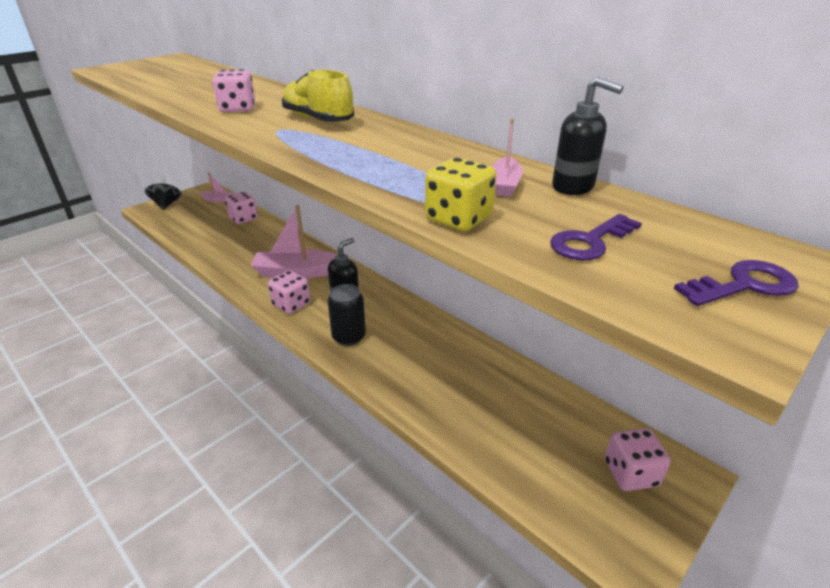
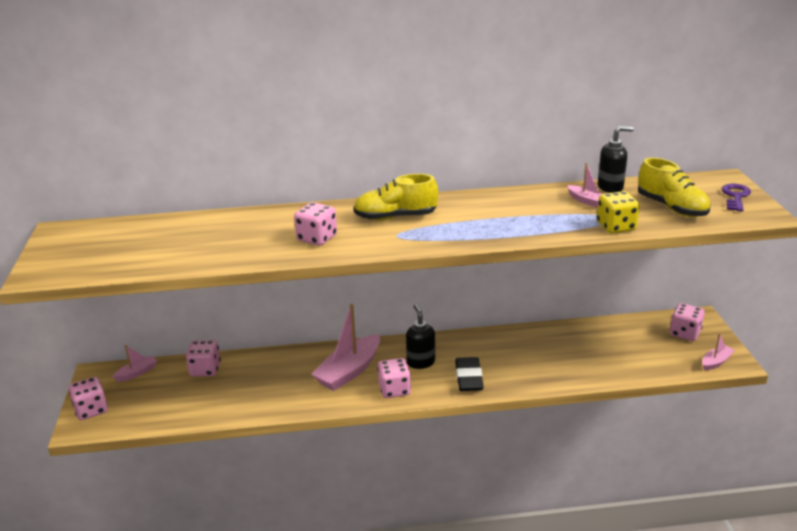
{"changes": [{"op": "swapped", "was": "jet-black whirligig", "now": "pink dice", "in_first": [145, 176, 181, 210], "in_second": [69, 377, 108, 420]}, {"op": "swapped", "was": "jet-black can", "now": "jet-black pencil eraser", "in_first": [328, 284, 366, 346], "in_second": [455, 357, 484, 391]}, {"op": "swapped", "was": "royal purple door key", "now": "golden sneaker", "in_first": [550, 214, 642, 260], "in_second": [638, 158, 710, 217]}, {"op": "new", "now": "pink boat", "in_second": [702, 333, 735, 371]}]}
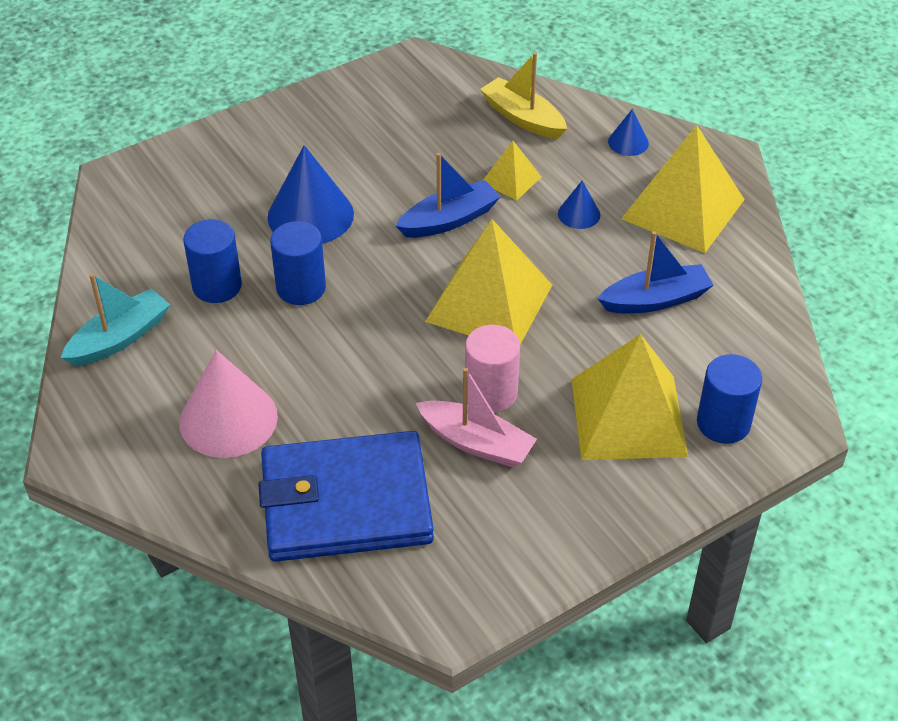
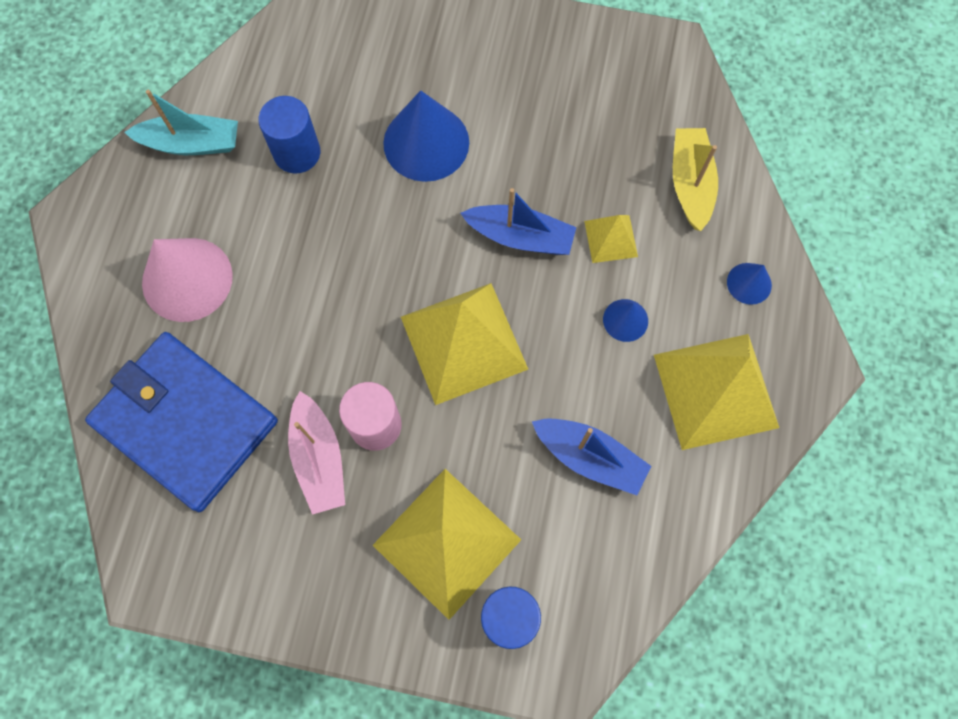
{"changes": [{"op": "gone", "was": "blue solid cylinder", "in_first": [270, 221, 326, 305]}]}
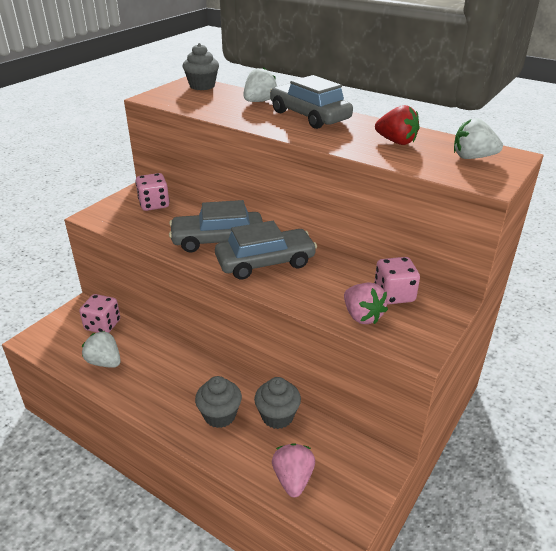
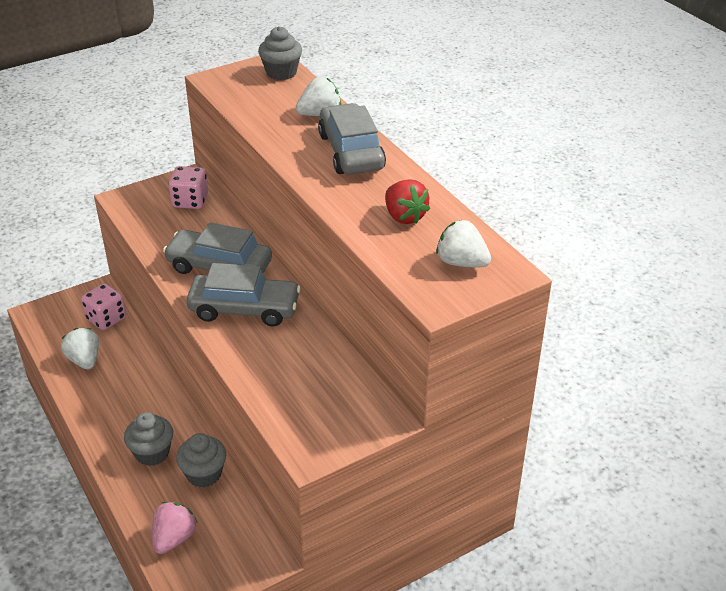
{"changes": [{"op": "gone", "was": "pink strawberry", "in_first": [344, 282, 388, 324]}, {"op": "gone", "was": "pink dice", "in_first": [374, 257, 420, 304]}]}
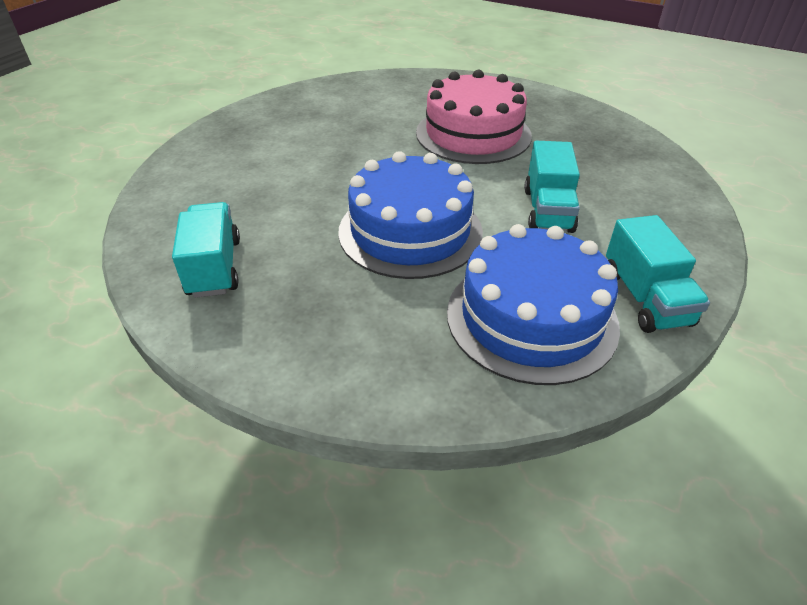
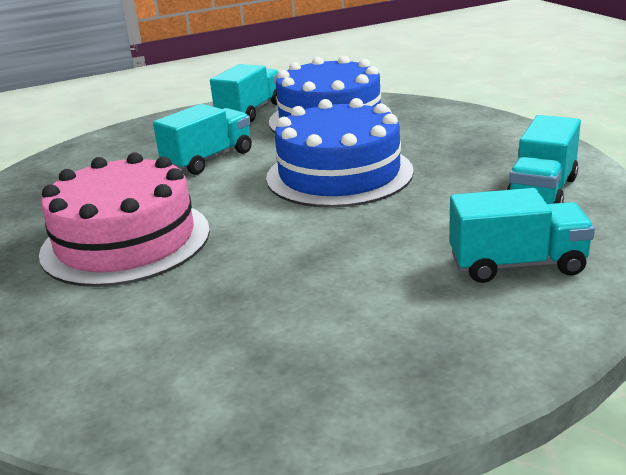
{"changes": [{"op": "new", "now": "turquoise truck", "in_second": [449, 188, 595, 283]}]}
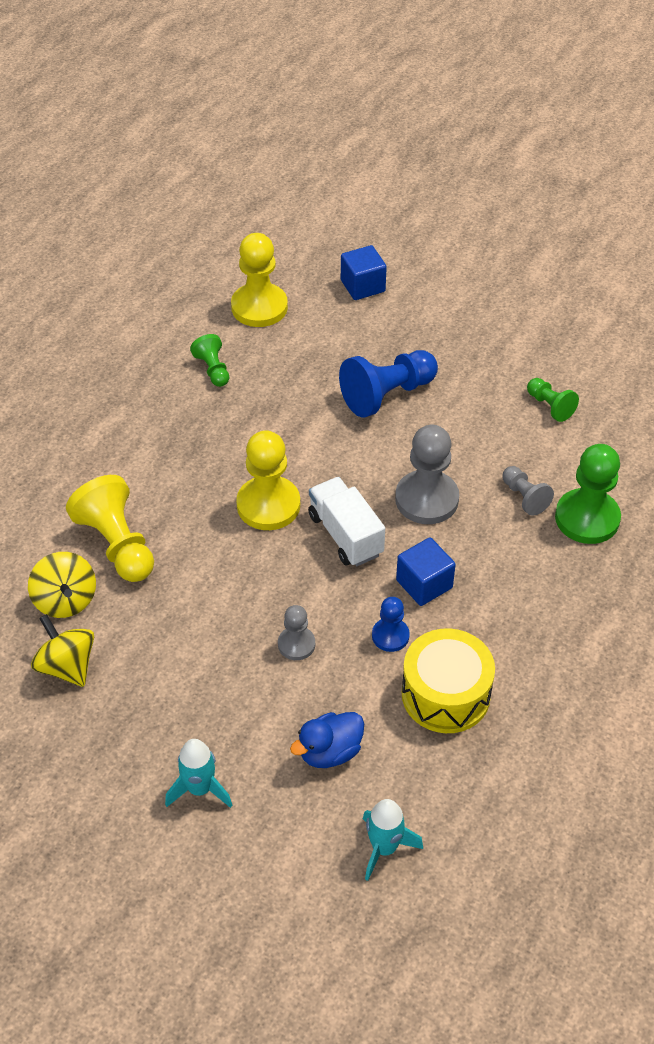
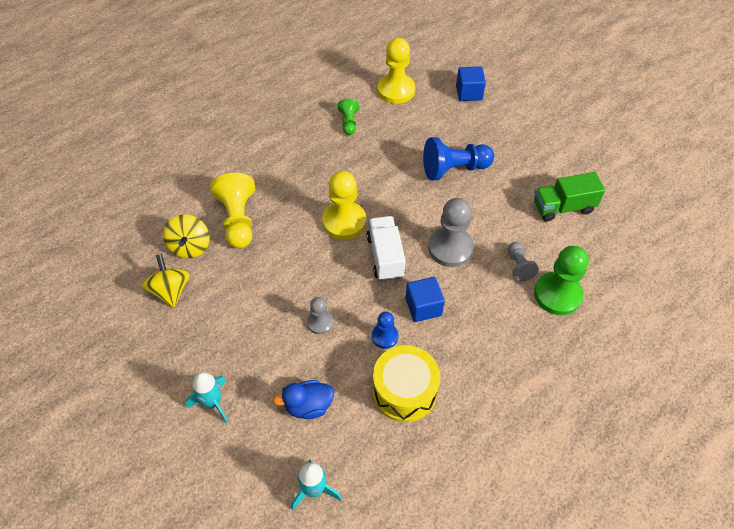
{"changes": [{"op": "swapped", "was": "leaf-green chess pawn", "now": "leaf-green truck", "in_first": [527, 378, 579, 422], "in_second": [534, 172, 605, 222]}]}
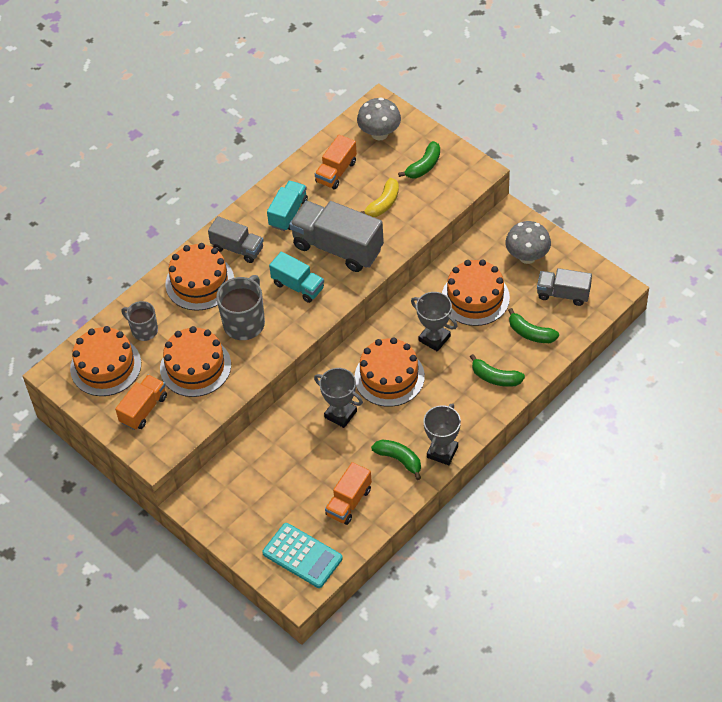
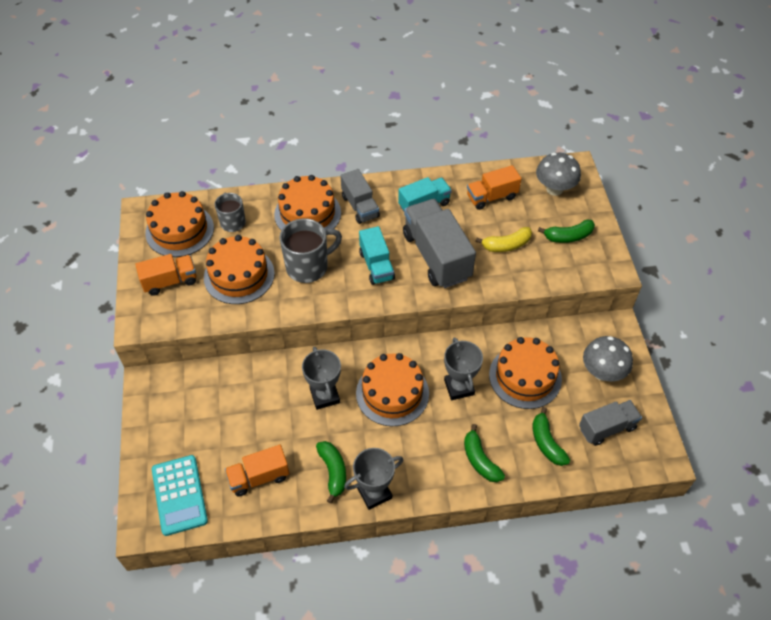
{"changes": [{"op": "rotated", "was": "gray truck", "in_first": [537, 268, 592, 306], "in_second": [579, 400, 642, 446], "clockwise": 105}]}
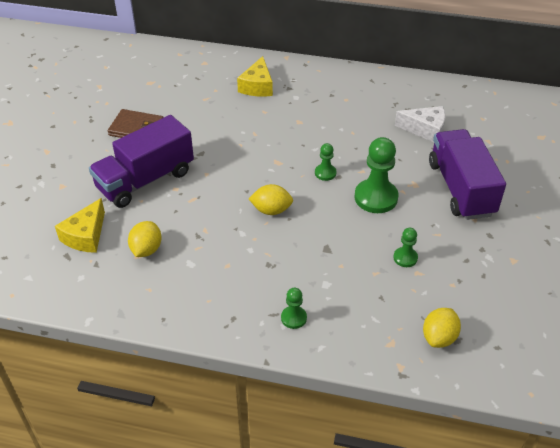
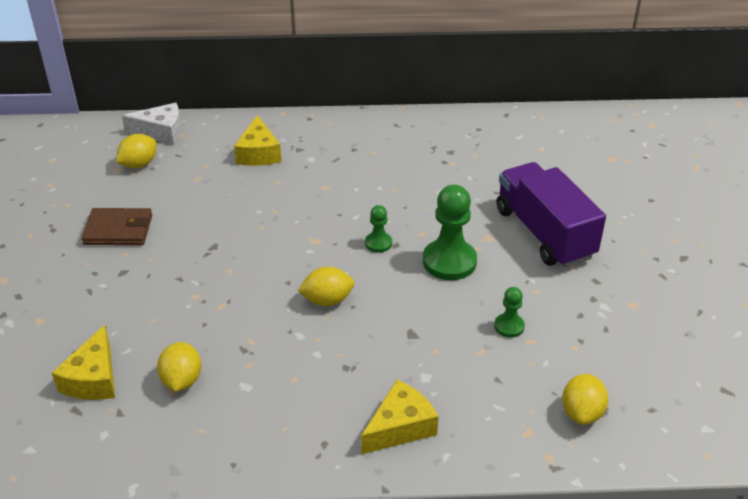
{"changes": [{"op": "gone", "was": "royal purple truck", "in_first": [89, 115, 194, 208]}, {"op": "swapped", "was": "leaf-green chess pawn", "now": "golden cheese", "in_first": [281, 288, 307, 329], "in_second": [361, 380, 439, 454]}, {"op": "shifted", "was": "snow-white cheese", "in_first": [395, 106, 446, 142], "in_second": [122, 103, 181, 145]}, {"op": "new", "now": "golden lemon", "in_second": [116, 134, 157, 168]}]}
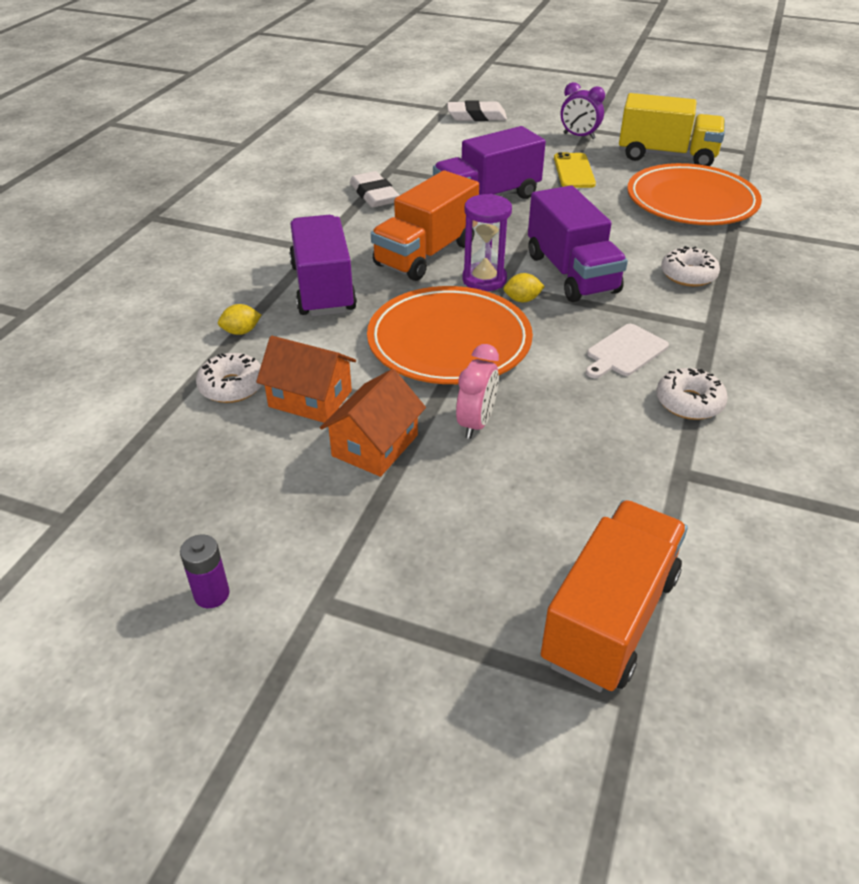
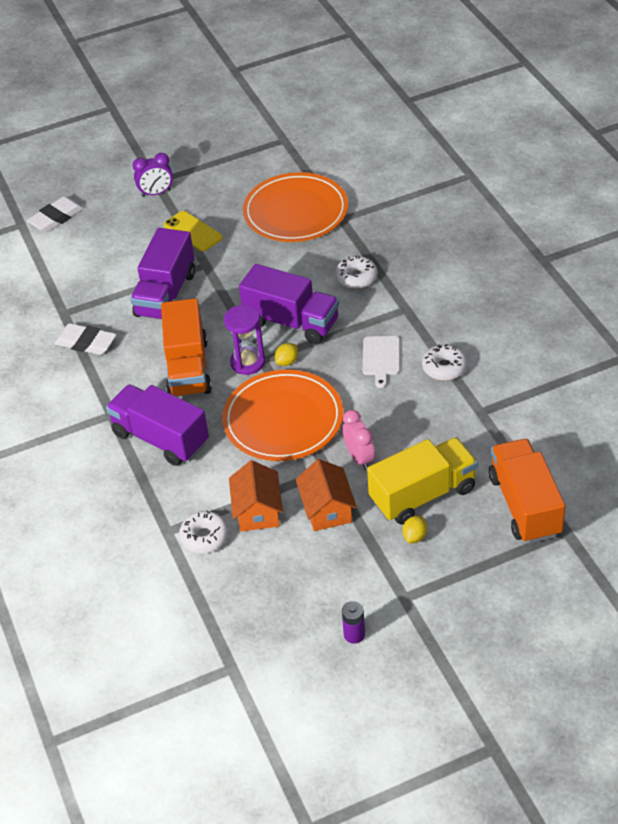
{"changes": [{"op": "shifted", "was": "golden lemon", "in_first": [218, 304, 261, 335], "in_second": [402, 516, 427, 543]}, {"op": "rotated", "was": "bright orange toy house", "in_first": [256, 336, 356, 423], "in_second": [229, 460, 283, 532], "clockwise": -75}, {"op": "shifted", "was": "golden truck", "in_first": [619, 93, 725, 166], "in_second": [367, 437, 478, 524]}]}
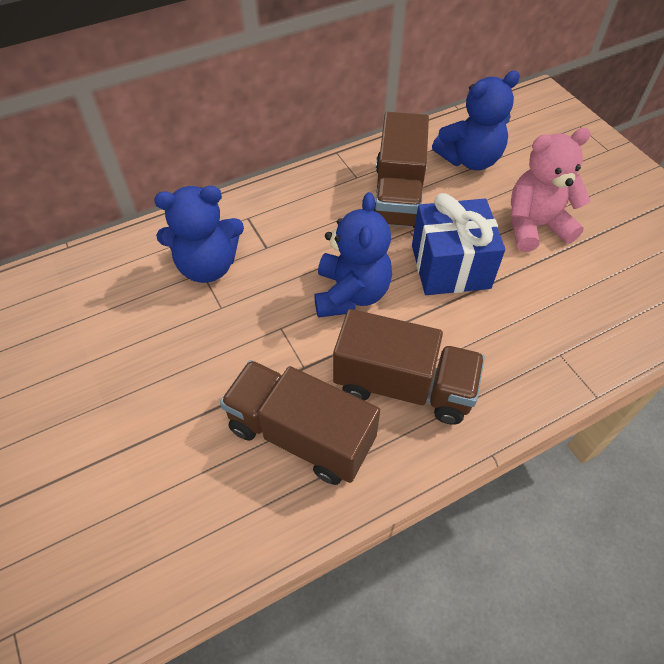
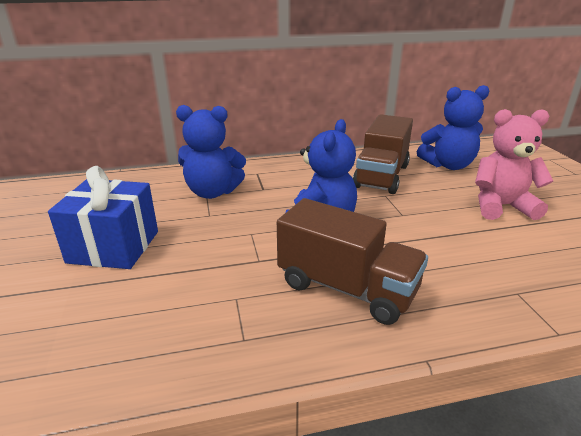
{"changes": [{"op": "gone", "was": "russet truck", "in_first": [220, 360, 380, 485]}, {"op": "shifted", "was": "blue wrapped gift", "in_first": [412, 193, 505, 295], "in_second": [48, 166, 158, 269]}]}
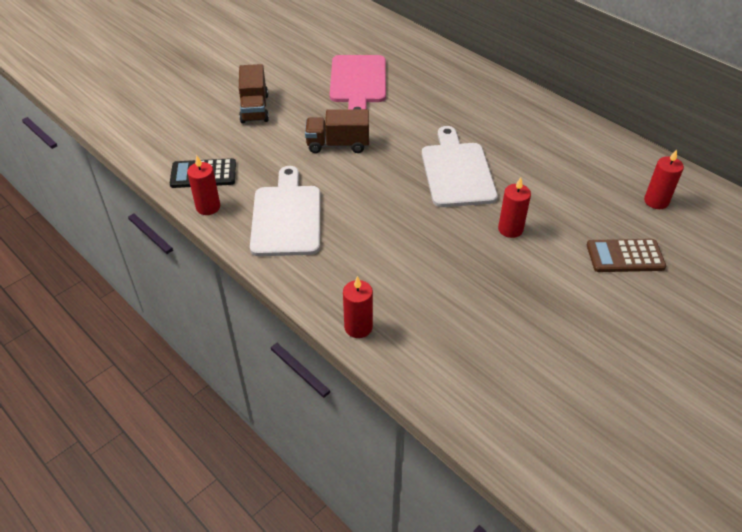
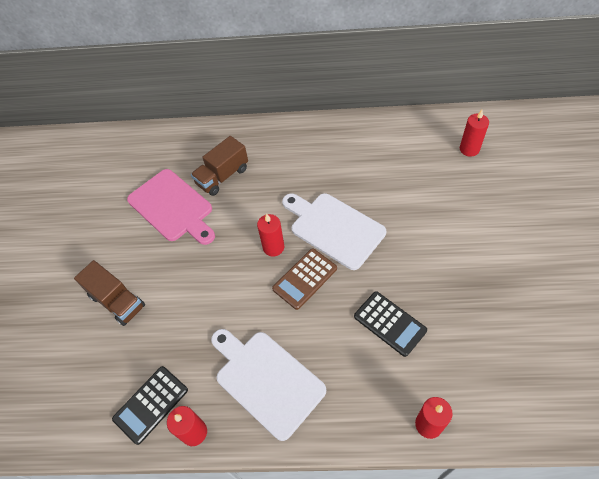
{"changes": [{"op": "shifted", "was": "russet truck", "in_first": [305, 109, 369, 153], "in_second": [191, 136, 248, 196]}, {"op": "shifted", "was": "scarlet pillar candle", "in_first": [498, 177, 531, 238], "in_second": [257, 213, 284, 257]}, {"op": "shifted", "was": "russet calculator", "in_first": [587, 239, 666, 272], "in_second": [272, 249, 337, 310]}, {"op": "new", "now": "jet-black calculator", "in_second": [354, 291, 427, 357]}]}
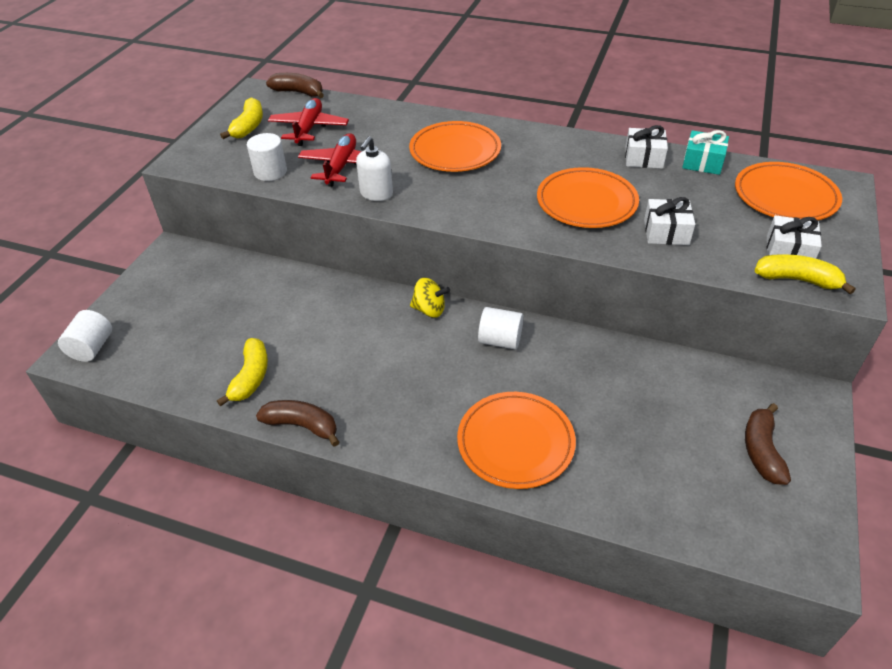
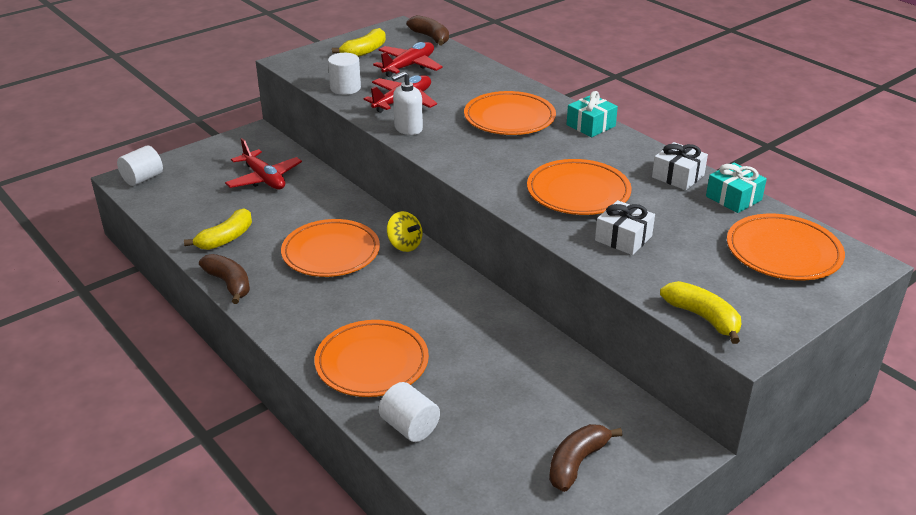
{"changes": [{"op": "shifted", "was": "snow-white solid cylinder", "in_first": [478, 307, 523, 350], "in_second": [379, 382, 440, 442]}, {"op": "gone", "was": "snow-white wrapped gift", "in_first": [767, 215, 822, 259]}, {"op": "new", "now": "scarlet aeroplane", "in_second": [225, 138, 302, 190]}, {"op": "new", "now": "bright orange flat dish", "in_second": [281, 219, 380, 277]}, {"op": "new", "now": "turquoise wrapped gift", "in_second": [566, 91, 618, 137]}]}
